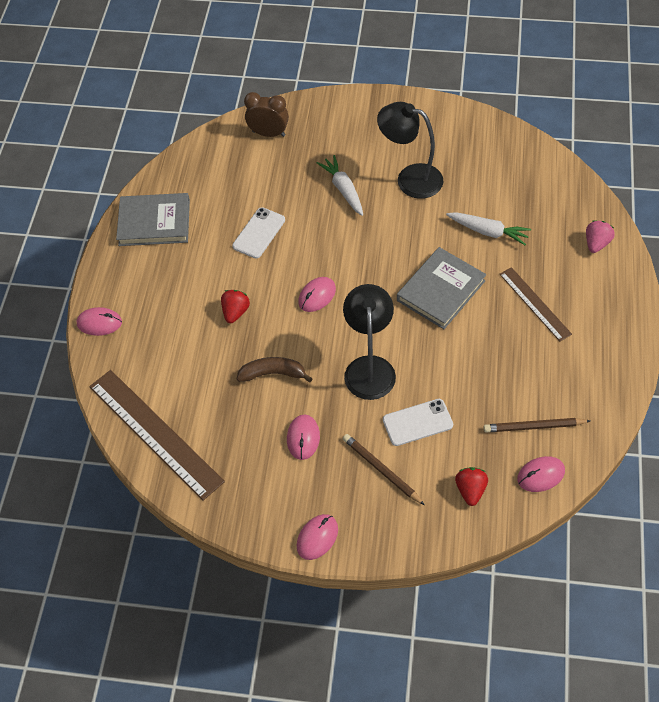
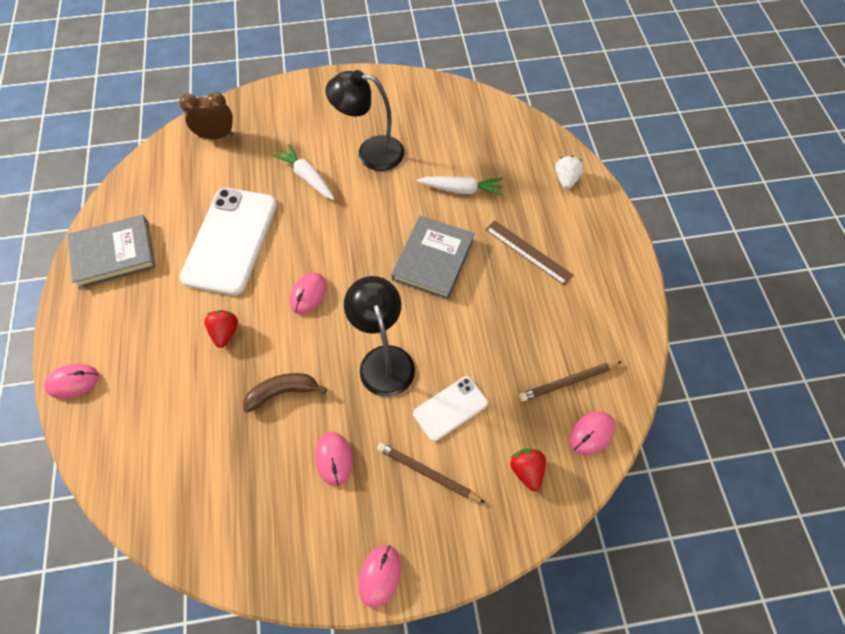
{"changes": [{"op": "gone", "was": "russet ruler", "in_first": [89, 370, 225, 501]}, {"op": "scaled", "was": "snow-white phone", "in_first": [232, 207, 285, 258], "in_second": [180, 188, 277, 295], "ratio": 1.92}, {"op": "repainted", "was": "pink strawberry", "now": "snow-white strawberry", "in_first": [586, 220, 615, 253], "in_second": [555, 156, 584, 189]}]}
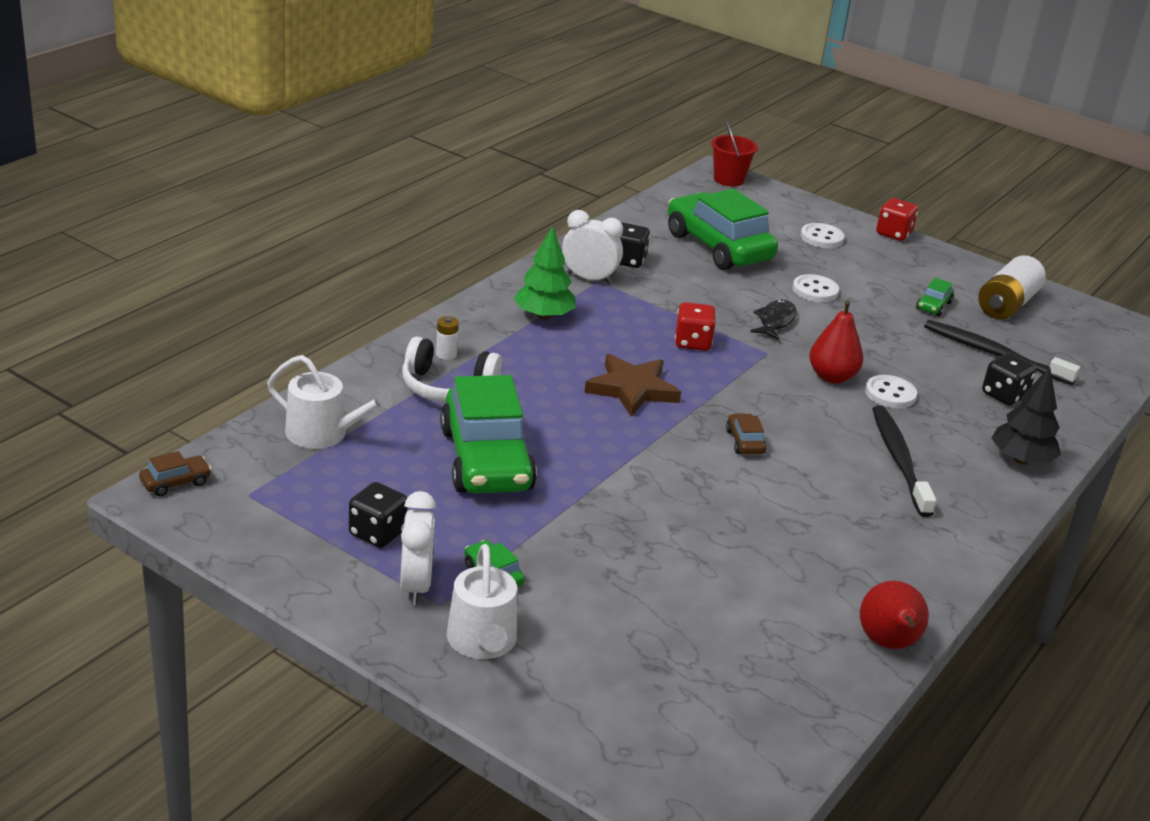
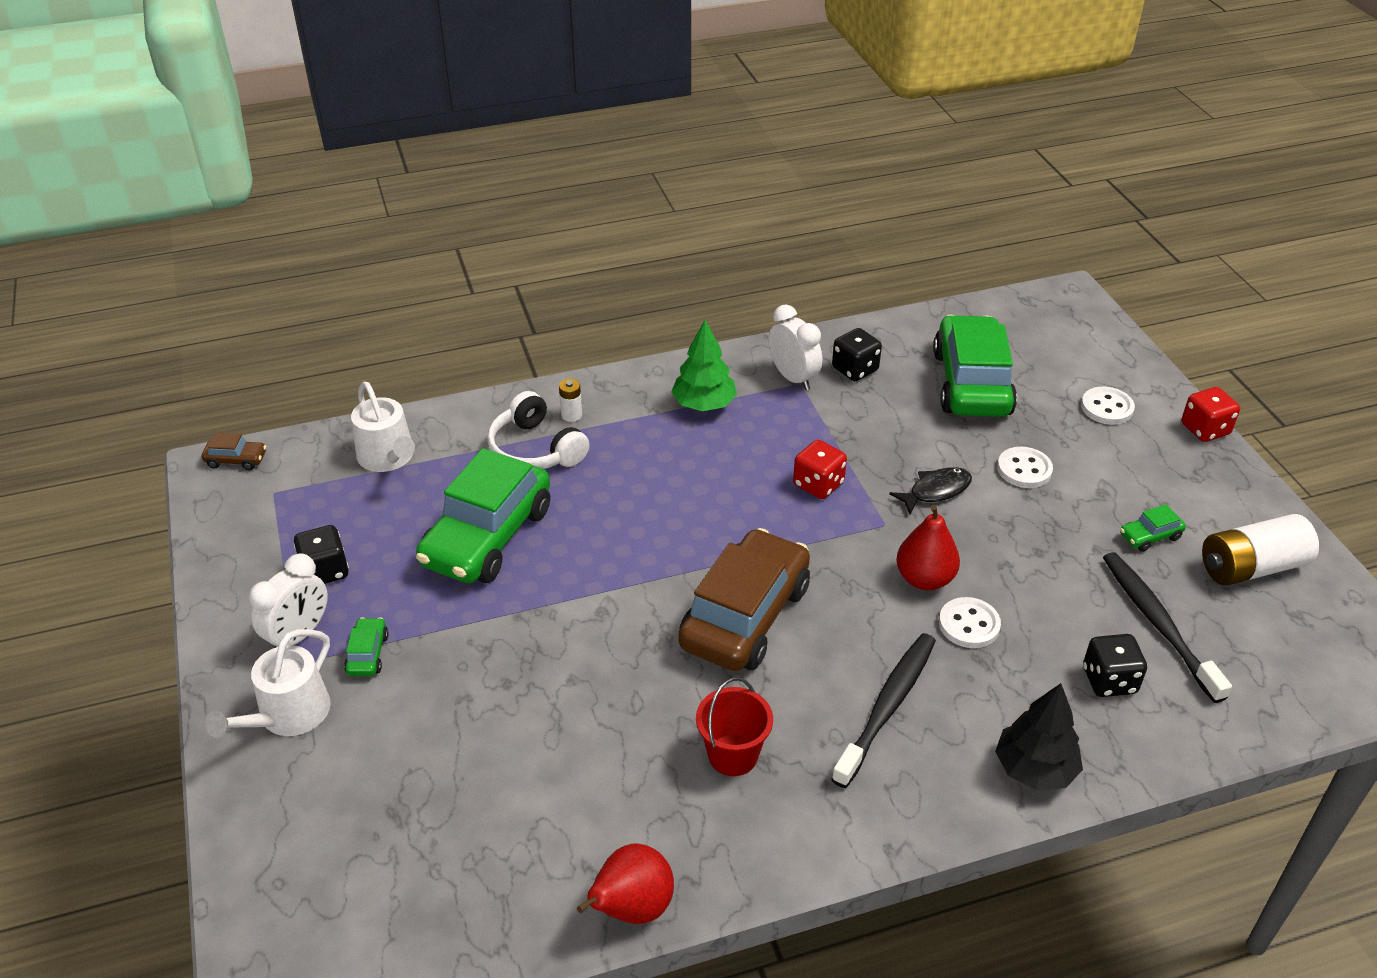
{"changes": [{"op": "gone", "was": "russet star shape", "in_first": [584, 354, 681, 417]}, {"op": "shifted", "was": "scarlet sand bucket", "in_first": [711, 121, 758, 187], "in_second": [696, 677, 773, 776]}, {"op": "scaled", "was": "russet toy car", "in_first": [726, 413, 766, 454], "in_second": [679, 528, 810, 671], "ratio": 2.49}]}
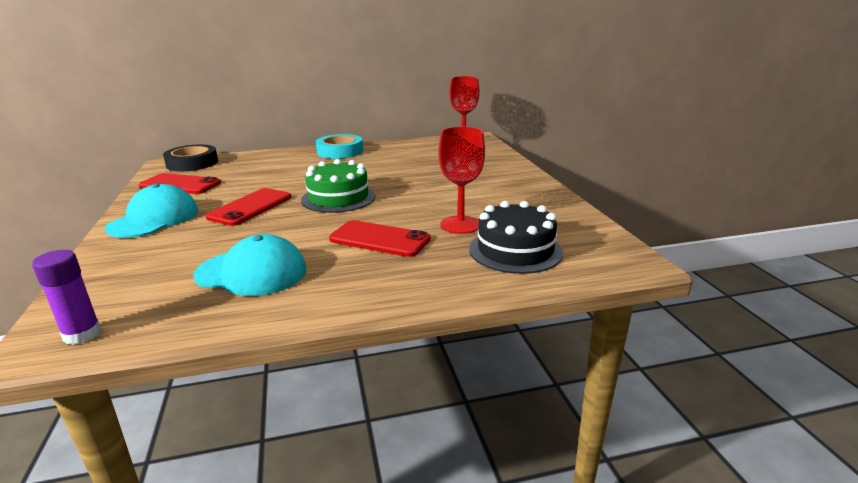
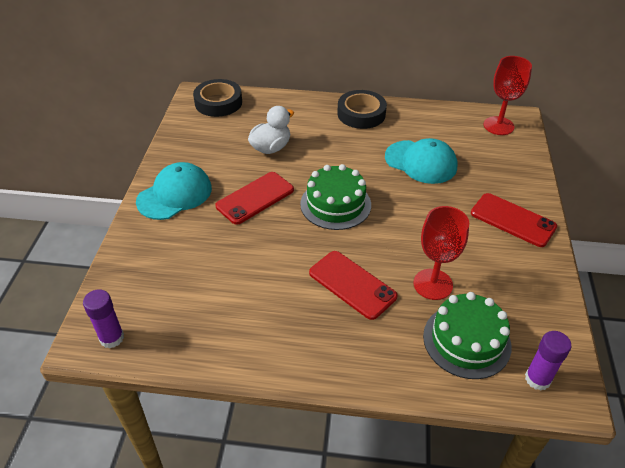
{"changes": [{"op": "shifted", "was": "scarlet phone", "in_first": [139, 173, 221, 194], "in_second": [471, 193, 557, 247]}, {"op": "shifted", "was": "turquoise cap", "in_first": [193, 234, 306, 296], "in_second": [385, 138, 457, 184]}, {"op": "repainted", "was": "turquoise tape", "now": "jet-black tape", "in_first": [316, 134, 363, 159], "in_second": [337, 90, 387, 129]}, {"op": "repainted", "was": "jet-black layer cake", "now": "leaf-green layer cake", "in_first": [469, 201, 563, 274], "in_second": [423, 292, 512, 379]}, {"op": "new", "now": "snow-white rubber duck", "in_second": [248, 106, 294, 154]}, {"op": "new", "now": "royal purple glue stick", "in_second": [525, 331, 572, 391]}]}
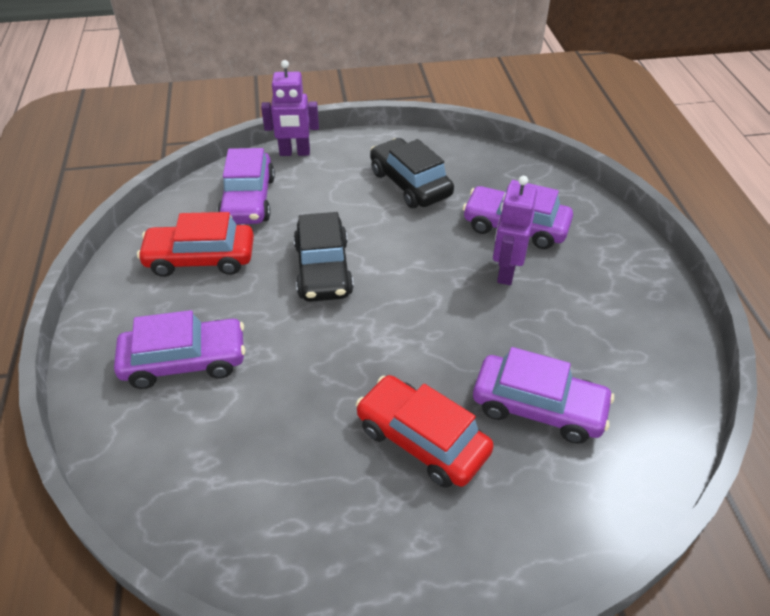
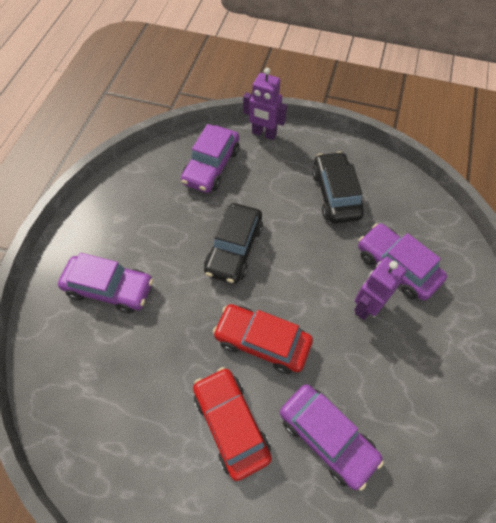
{"changes": [{"op": "shifted", "was": "scarlet toy car", "in_first": [137, 212, 254, 277], "in_second": [213, 304, 313, 374]}]}
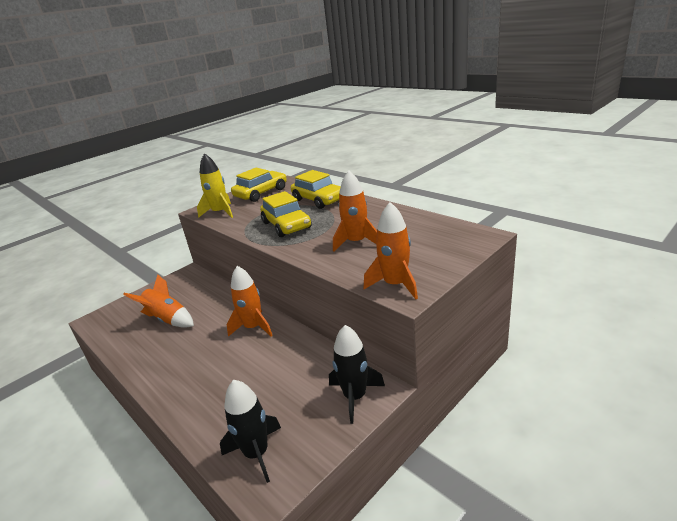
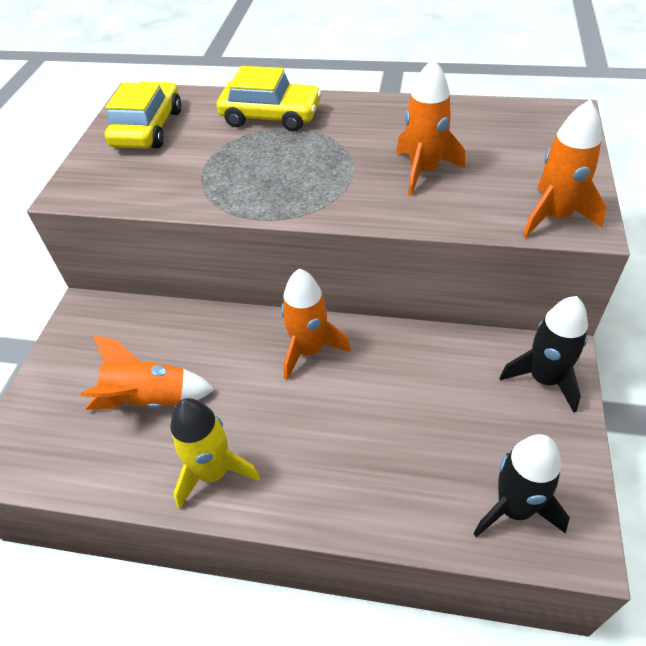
{"changes": [{"op": "shifted", "was": "golden spaceship", "in_first": [197, 153, 233, 218], "in_second": [171, 398, 260, 509]}, {"op": "gone", "was": "golden toy car", "in_first": [260, 191, 312, 237]}]}
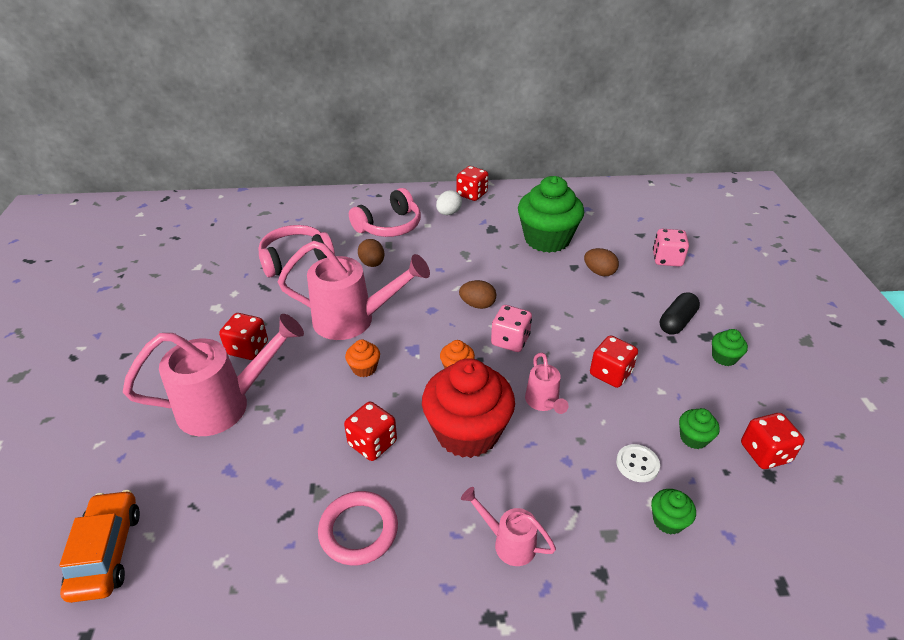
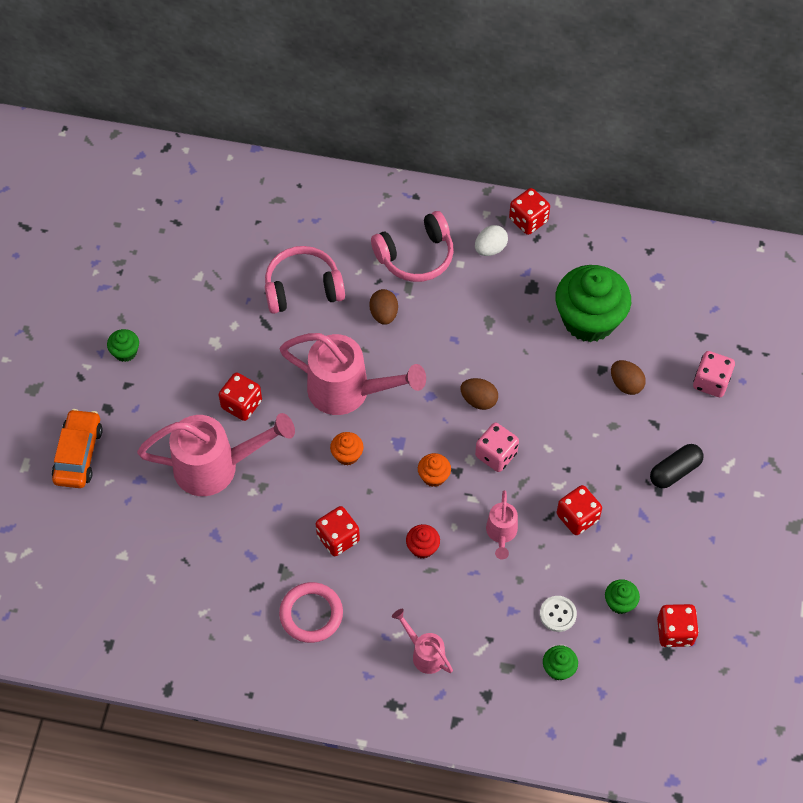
{"changes": [{"op": "shifted", "was": "bright orange toy car", "in_first": [59, 490, 140, 603], "in_second": [52, 409, 103, 488]}, {"op": "scaled", "was": "scarlet cupcake", "in_first": [422, 358, 515, 458], "in_second": [406, 524, 440, 558], "ratio": 0.42}, {"op": "shifted", "was": "leaf-green cupcake", "in_first": [712, 329, 748, 366], "in_second": [107, 329, 139, 362]}]}
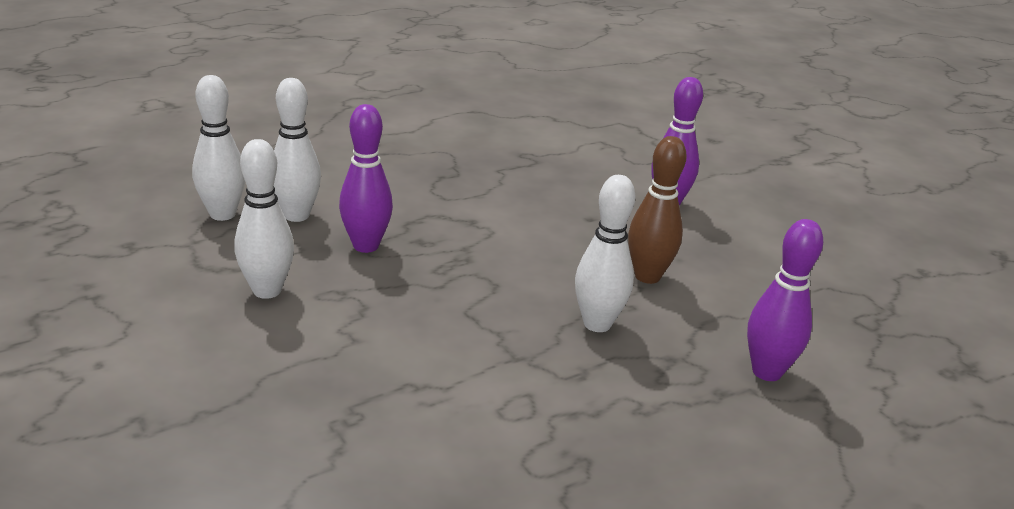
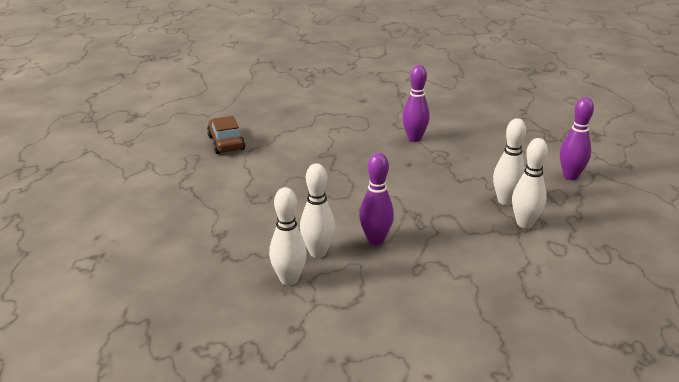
{"changes": [{"op": "shifted", "was": "snow-white bowling pin", "in_first": [234, 139, 294, 299], "in_second": [512, 138, 548, 228]}, {"op": "gone", "was": "russet bowling pin", "in_first": [628, 136, 687, 284]}, {"op": "new", "now": "russet toy car", "in_second": [207, 116, 245, 154]}]}
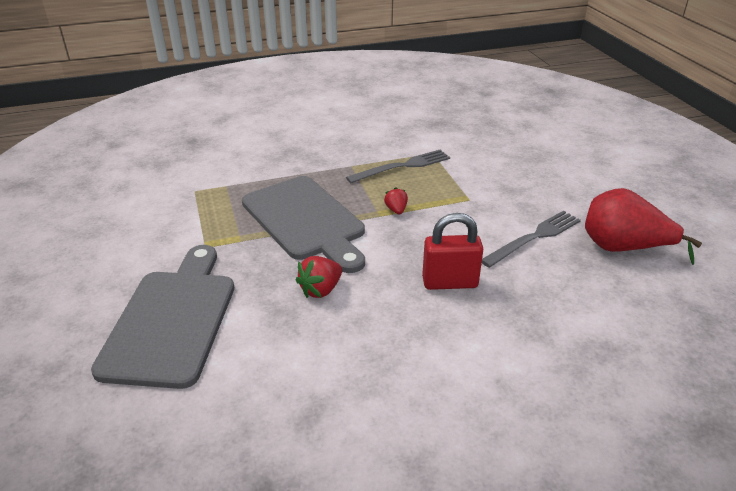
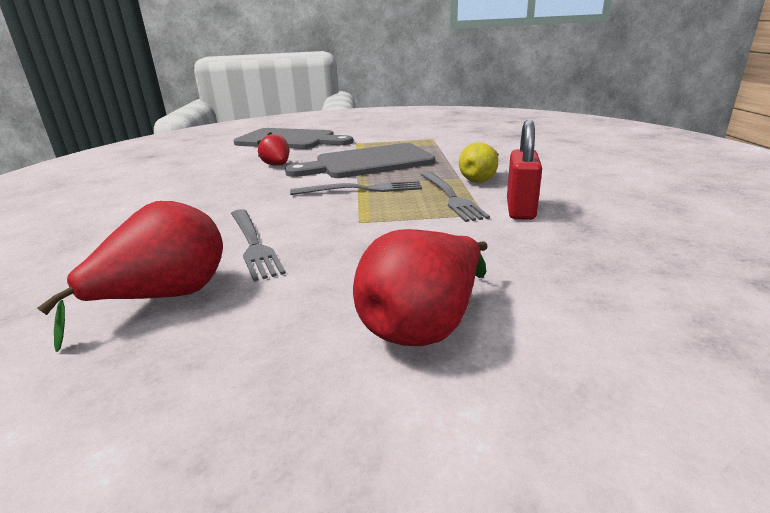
{"changes": [{"op": "swapped", "was": "scarlet strawberry", "now": "gray fork", "in_first": [384, 187, 408, 214], "in_second": [290, 181, 422, 195]}, {"op": "shifted", "was": "scarlet small lock", "in_first": [422, 213, 483, 290], "in_second": [507, 120, 542, 220]}, {"op": "new", "now": "scarlet pear", "in_second": [353, 229, 488, 346]}, {"op": "new", "now": "golden pear", "in_second": [459, 142, 499, 183]}]}
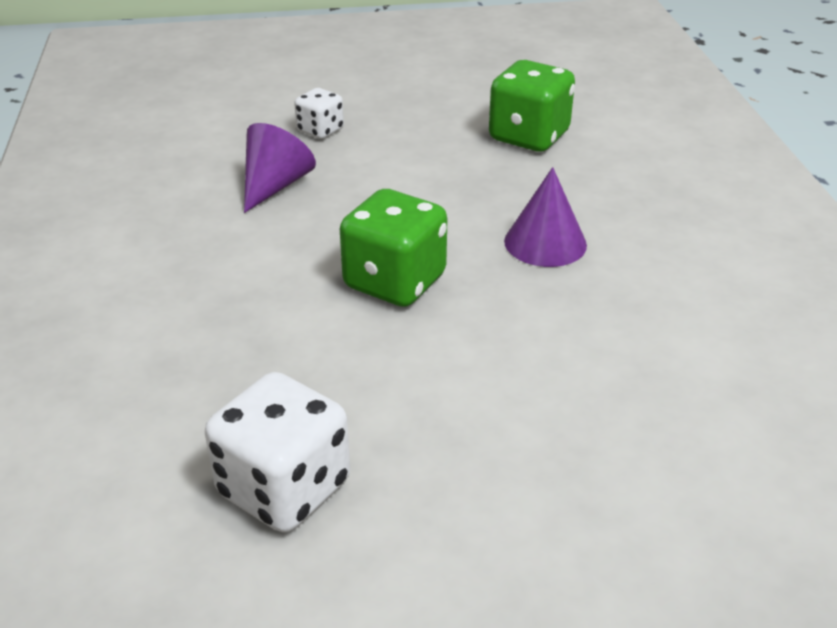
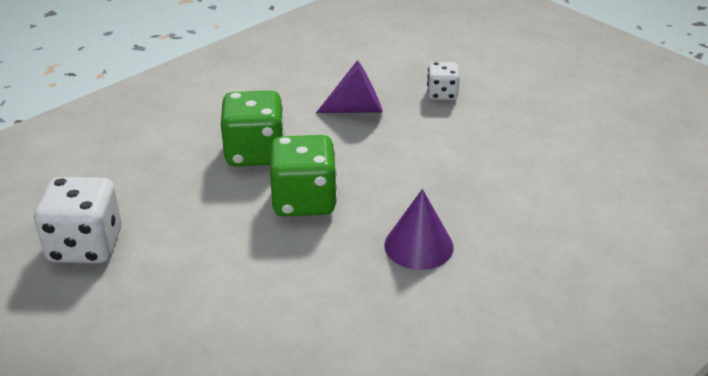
{"changes": [{"op": "shifted", "was": "leaf-green dice", "in_first": [489, 60, 575, 152], "in_second": [221, 90, 285, 166]}]}
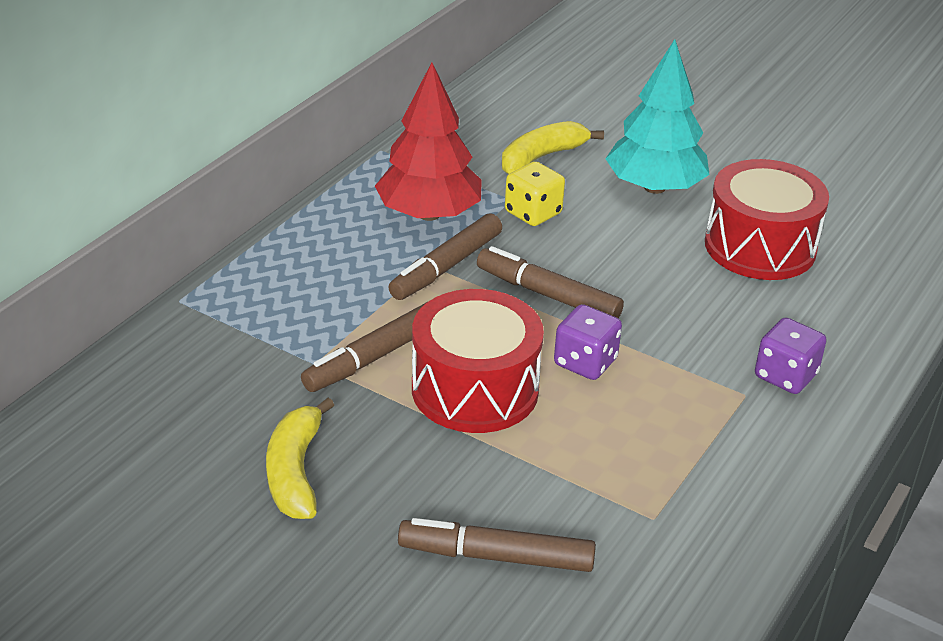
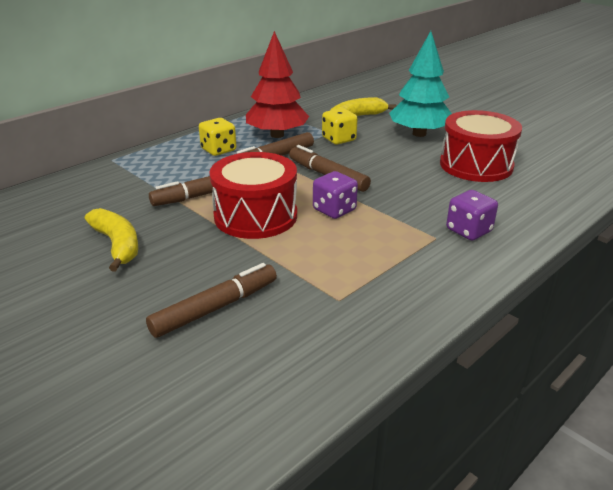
{"changes": [{"op": "rotated", "was": "golden toy banana", "in_first": [266, 398, 334, 519], "in_second": [85, 208, 138, 272], "clockwise": 135}, {"op": "rotated", "was": "russet marker", "in_first": [398, 518, 596, 572], "in_second": [146, 263, 277, 338], "clockwise": 120}, {"op": "new", "now": "golden dice", "in_second": [199, 118, 236, 156]}]}
